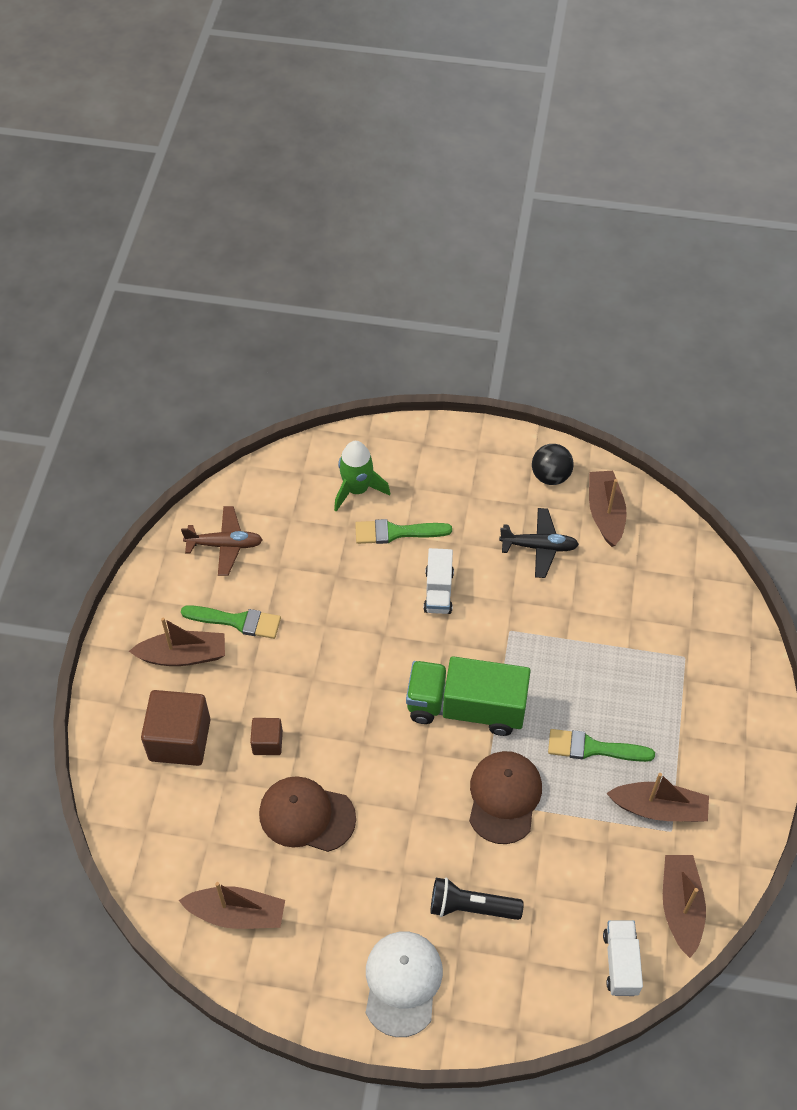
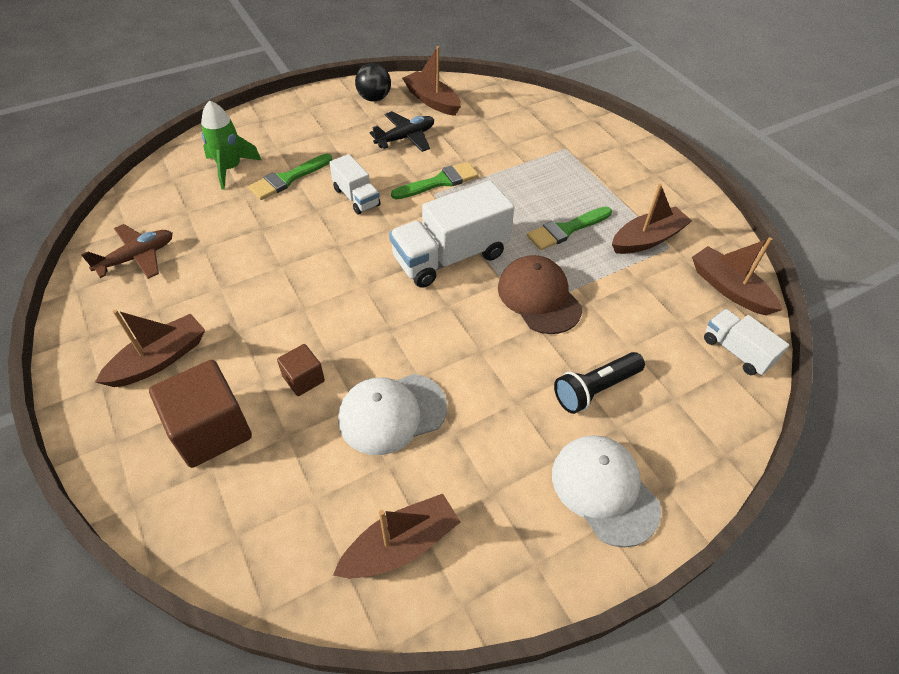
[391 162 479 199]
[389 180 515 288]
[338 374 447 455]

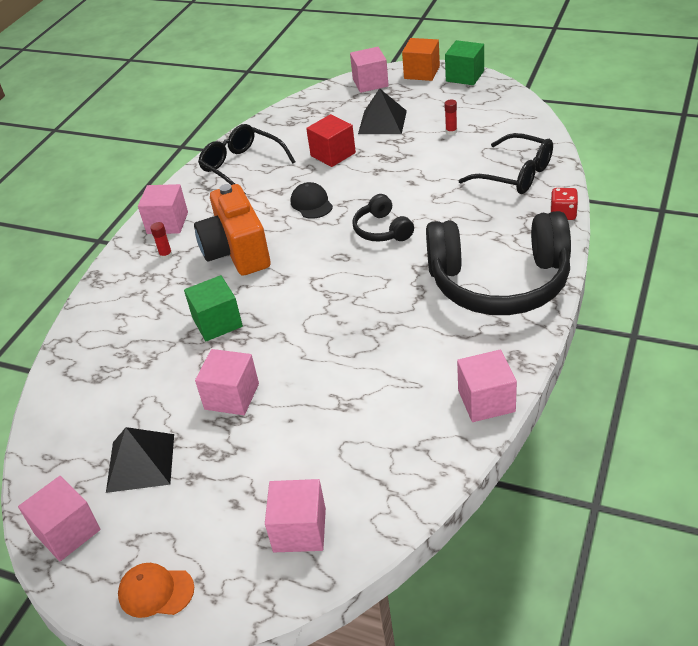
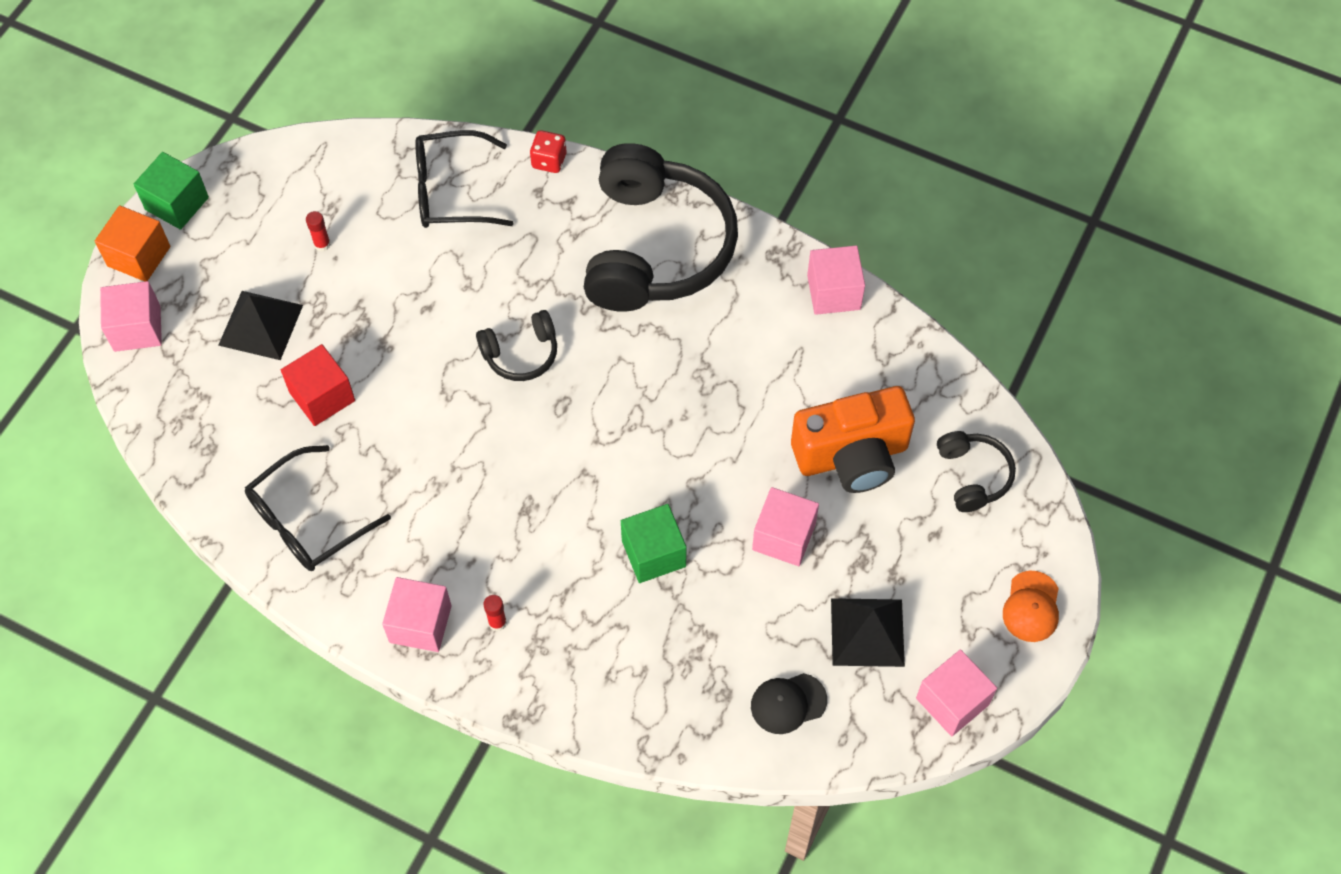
[415 130 514 228]
[751 673 827 734]
[791 386 915 493]
[937 431 1016 512]

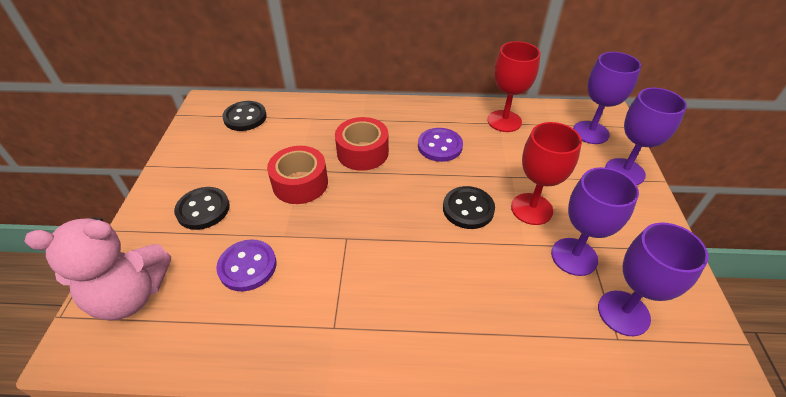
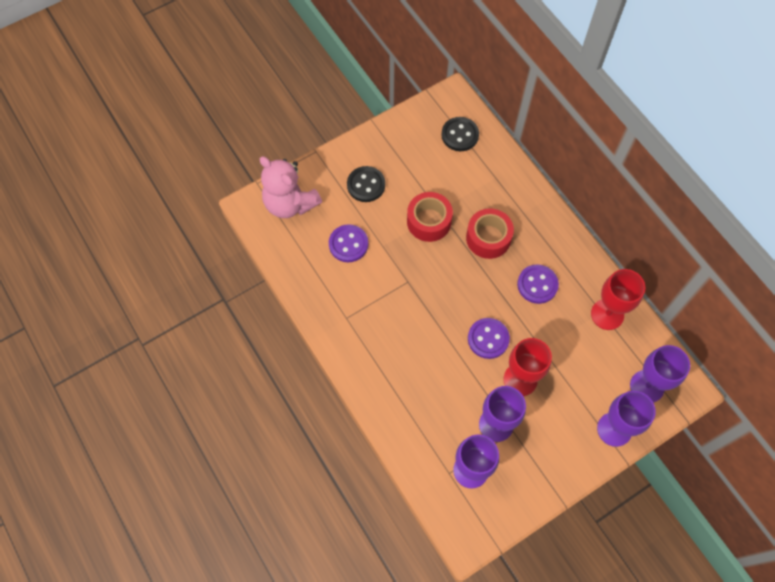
[468 318 510 359]

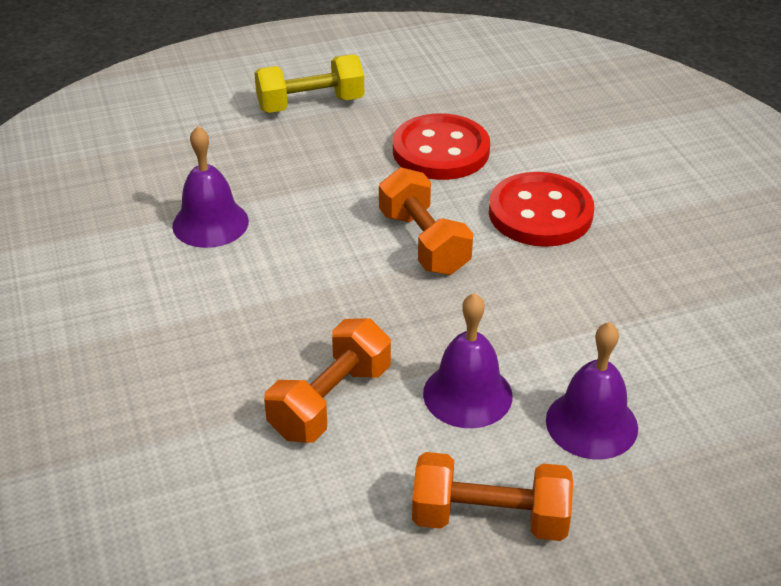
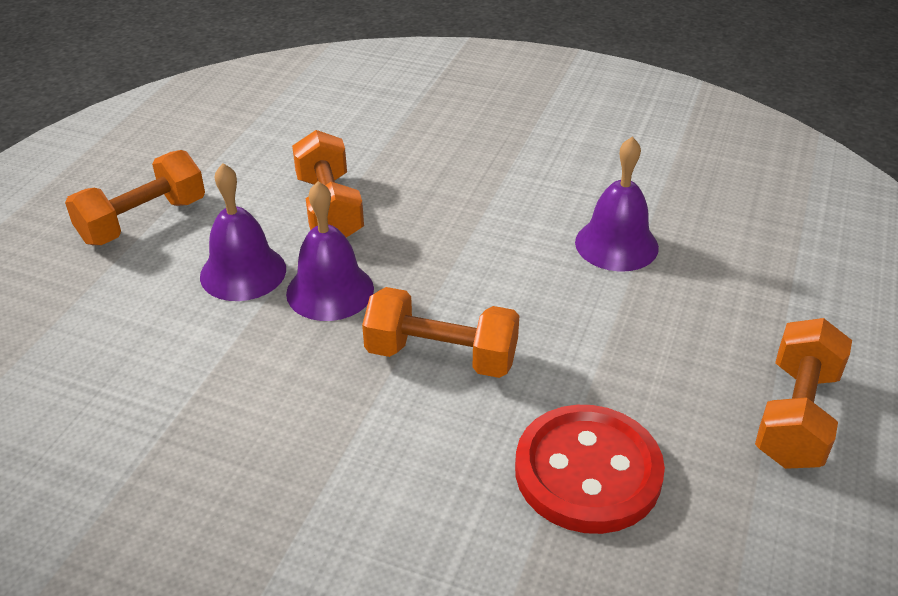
[755 318 852 469]
[489 172 594 247] (first image)
[286 181 374 321]

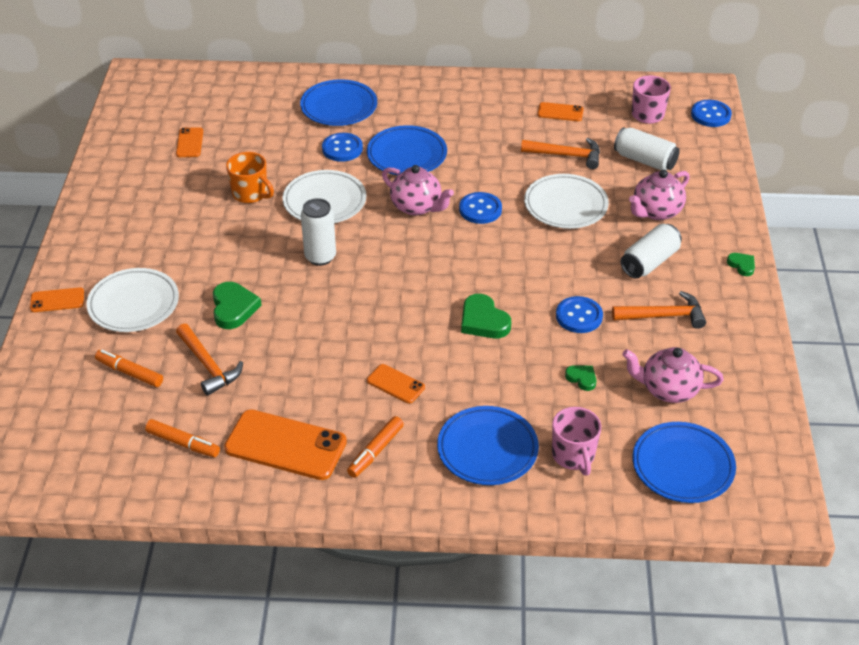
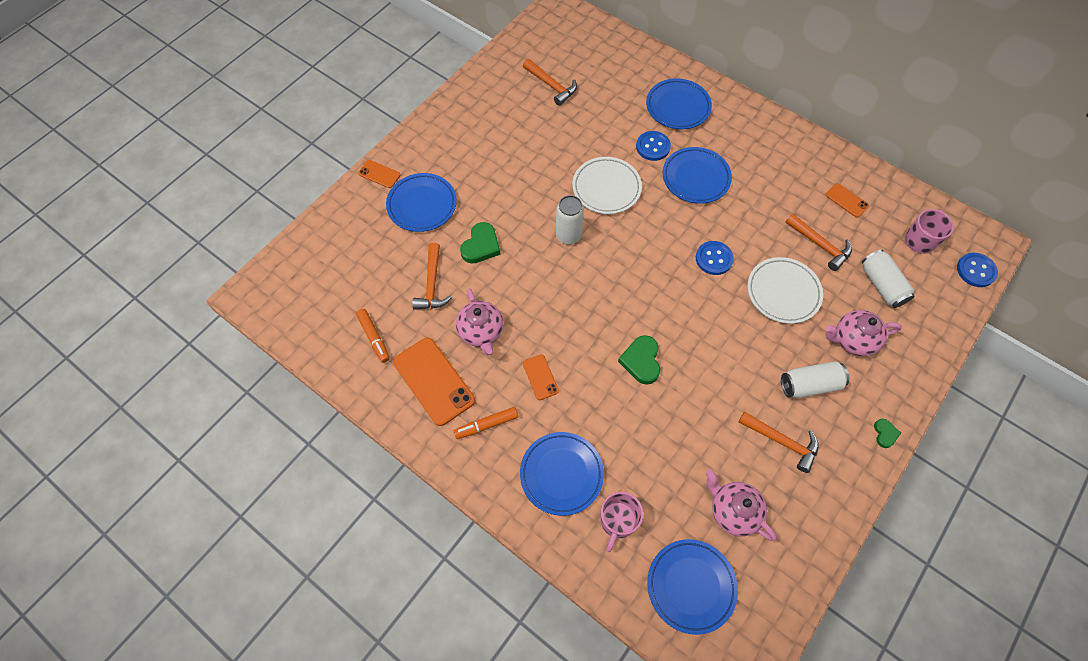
[523 59 577 106]
[226 152 274 203] (first image)
[456 288 503 355]
[386 173 457 232]
[556 296 603 333] (first image)
[95 349 163 387] (first image)
[565 365 596 391] (first image)

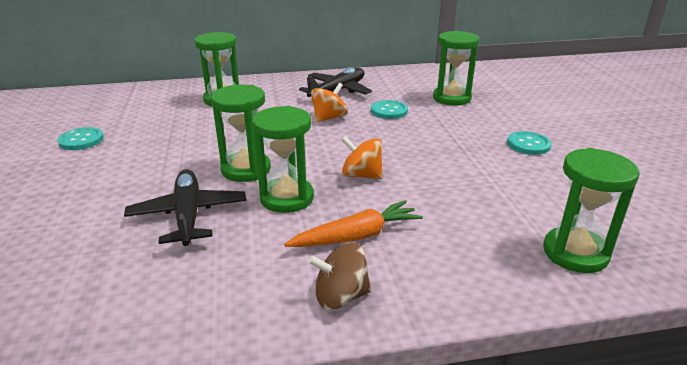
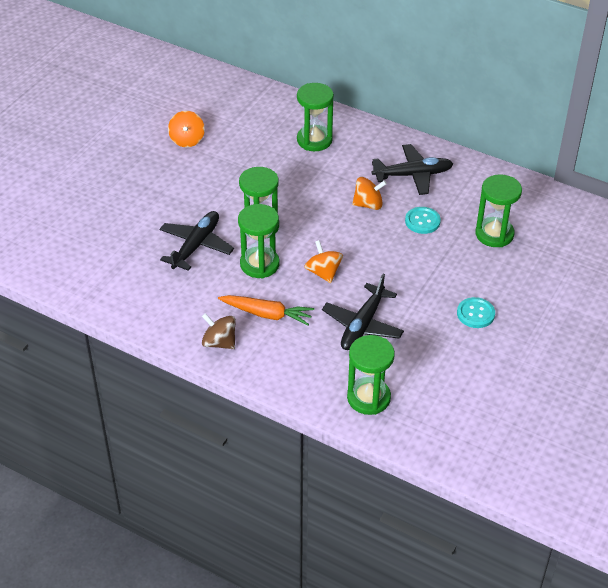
[168 111 205 147]
[322 274 404 350]

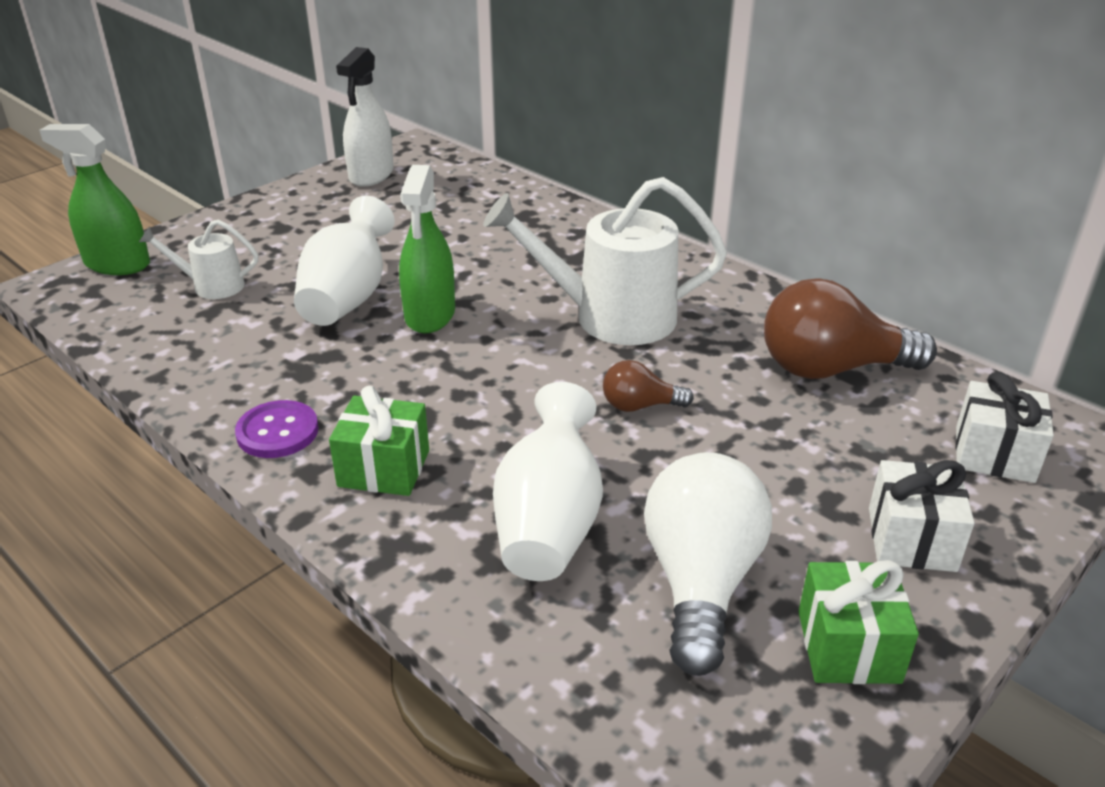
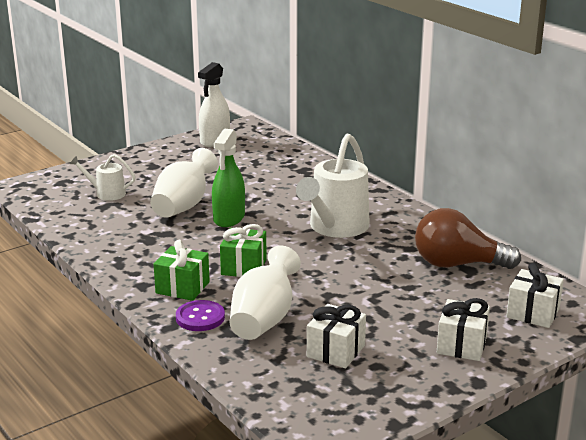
[39 124 150 275] (first image)
[296 134 370 238]
[603 360 694 412] (first image)
[176 300 225 331]
[307 304 366 368]
[220 224 267 277]

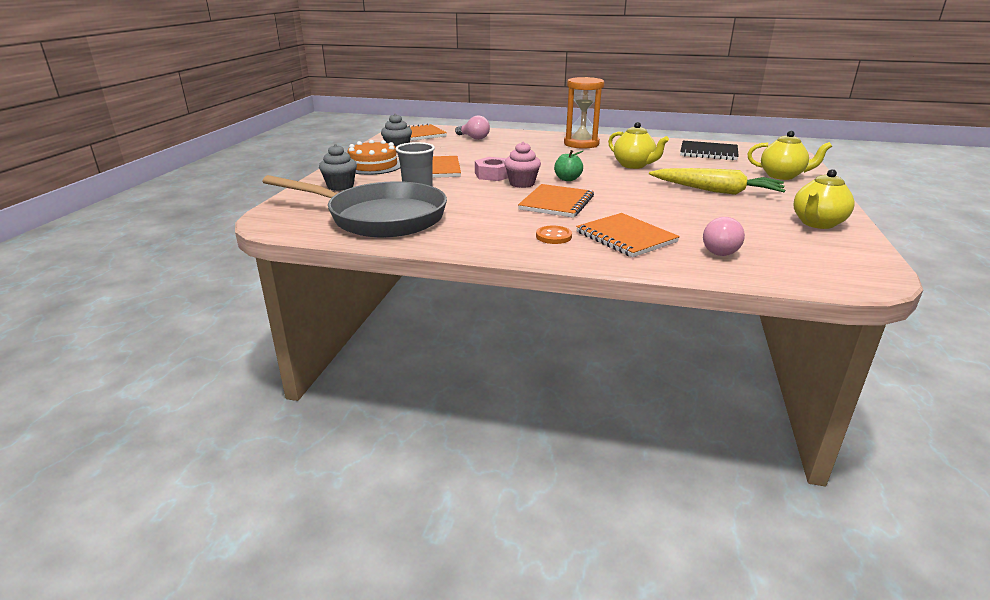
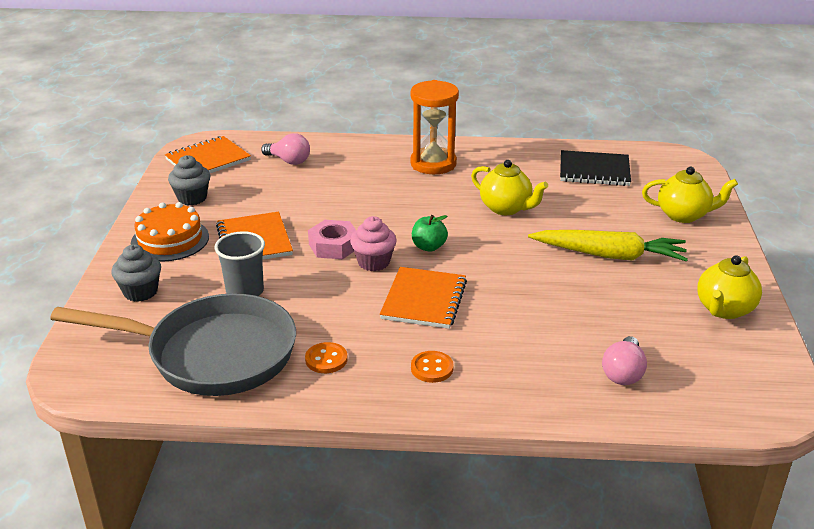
[576 213 680 257] (first image)
[305 342 348 373]

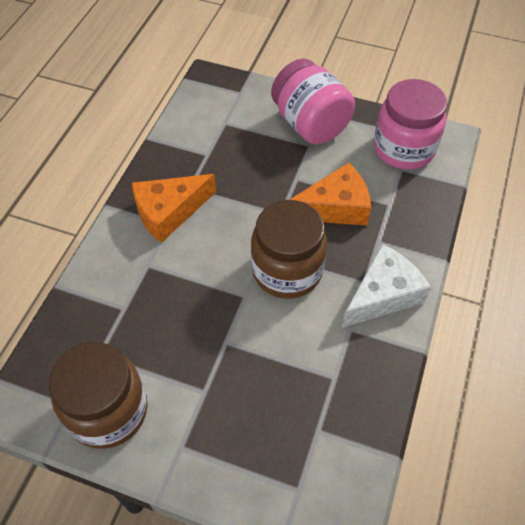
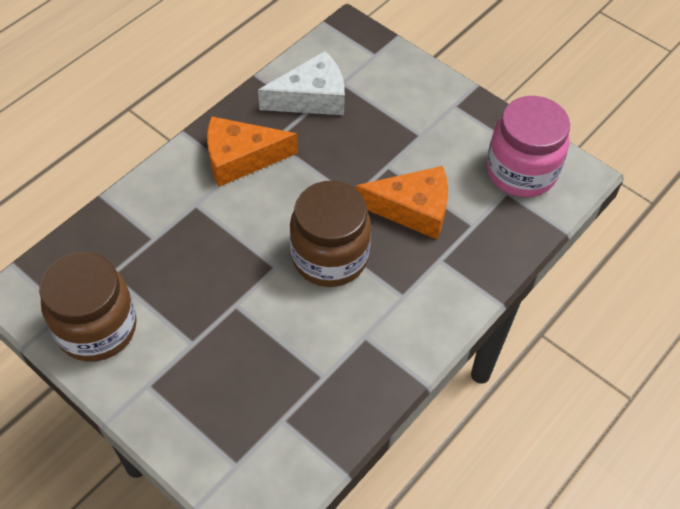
[271 59 355 144] (first image)
[258 51 345 115]

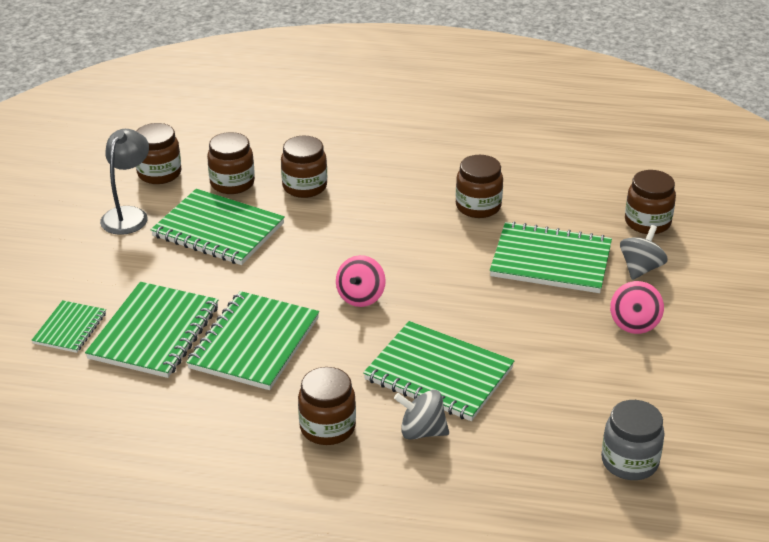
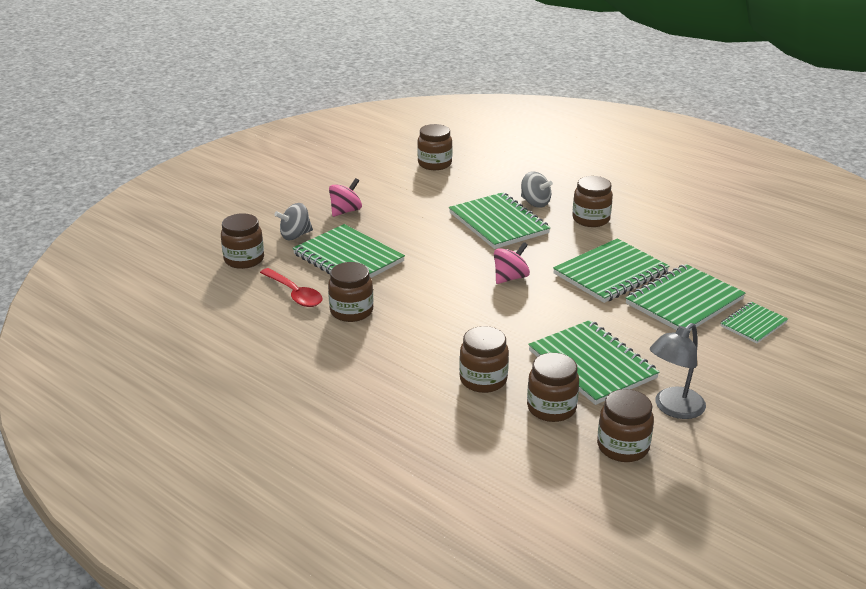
[417 124 452 170]
[260 268 322 307]

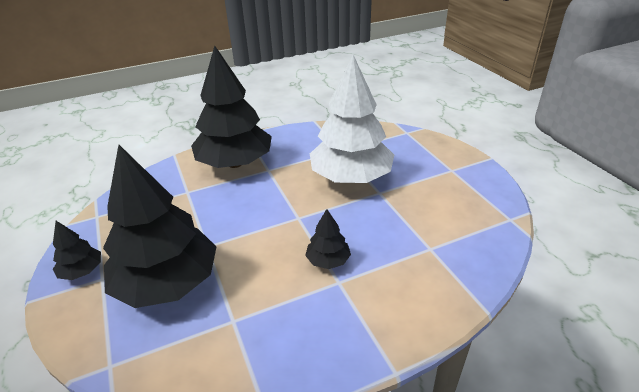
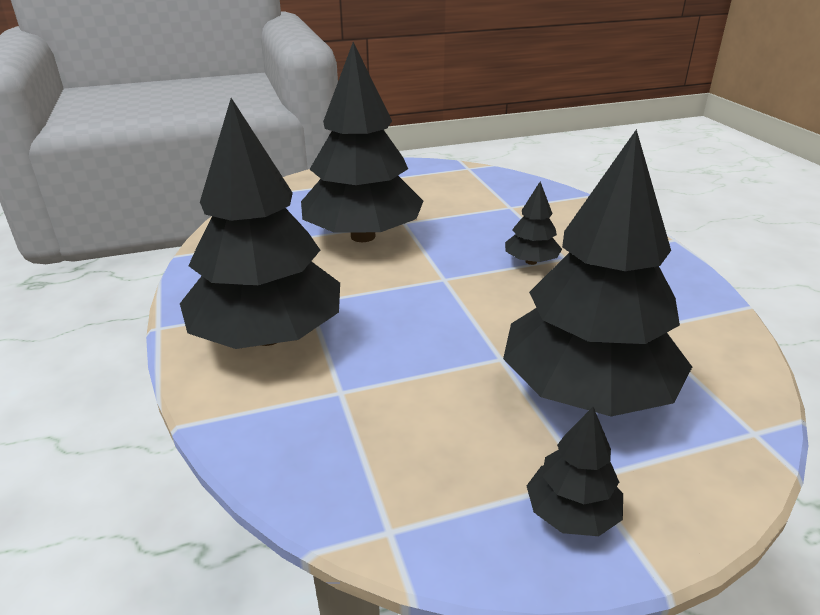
[301 42 423 242]

